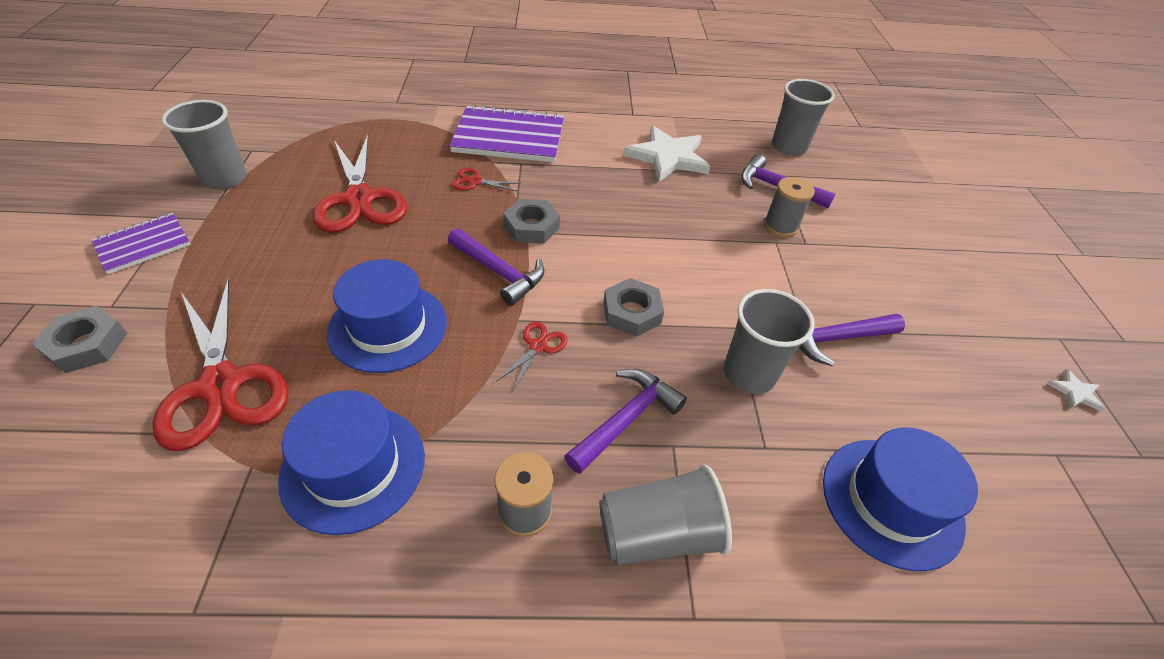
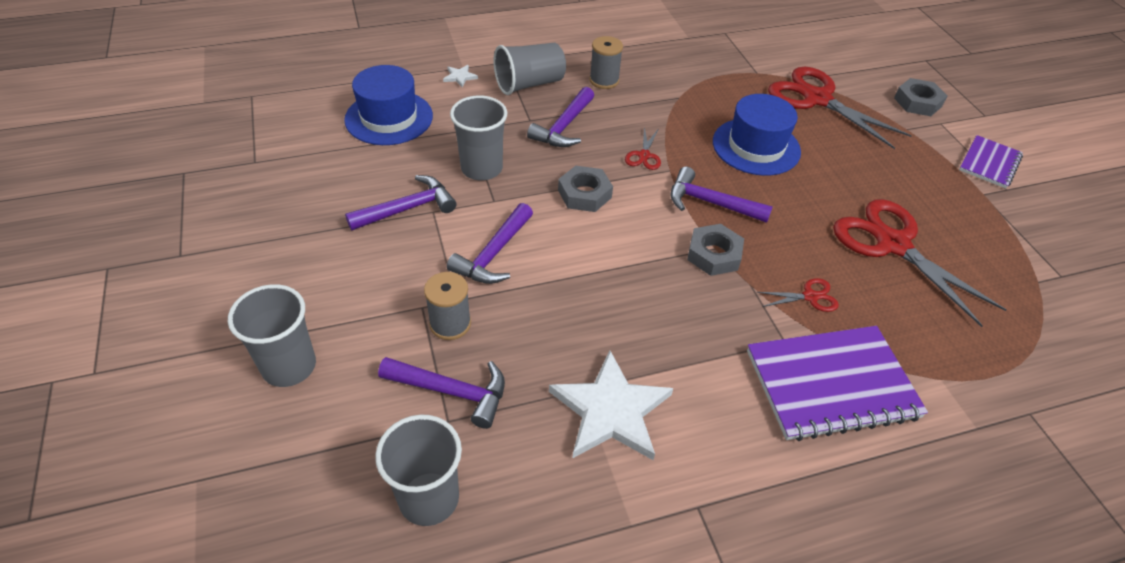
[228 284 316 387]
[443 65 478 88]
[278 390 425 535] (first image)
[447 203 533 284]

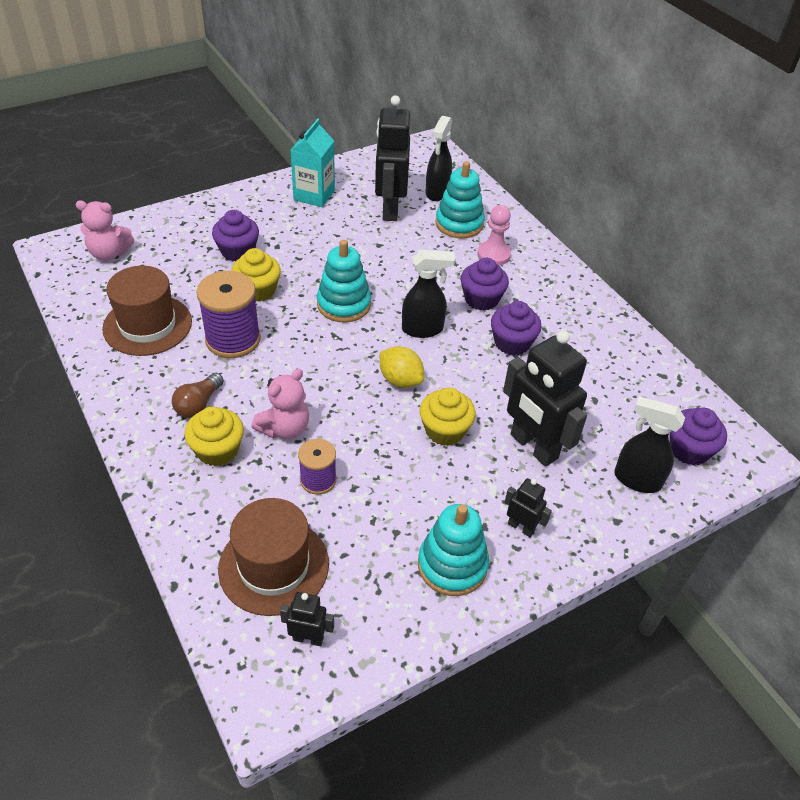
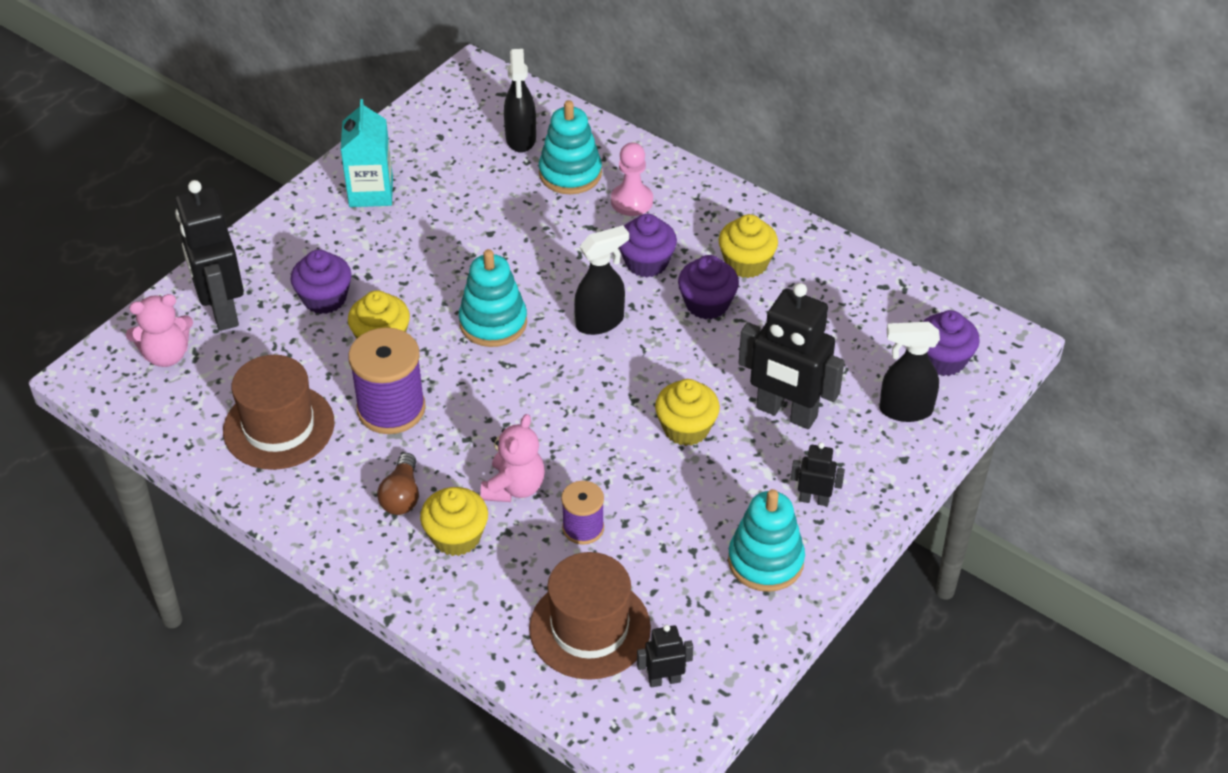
[175 180 244 331]
[380 346 424 388] (first image)
[719 214 778 278]

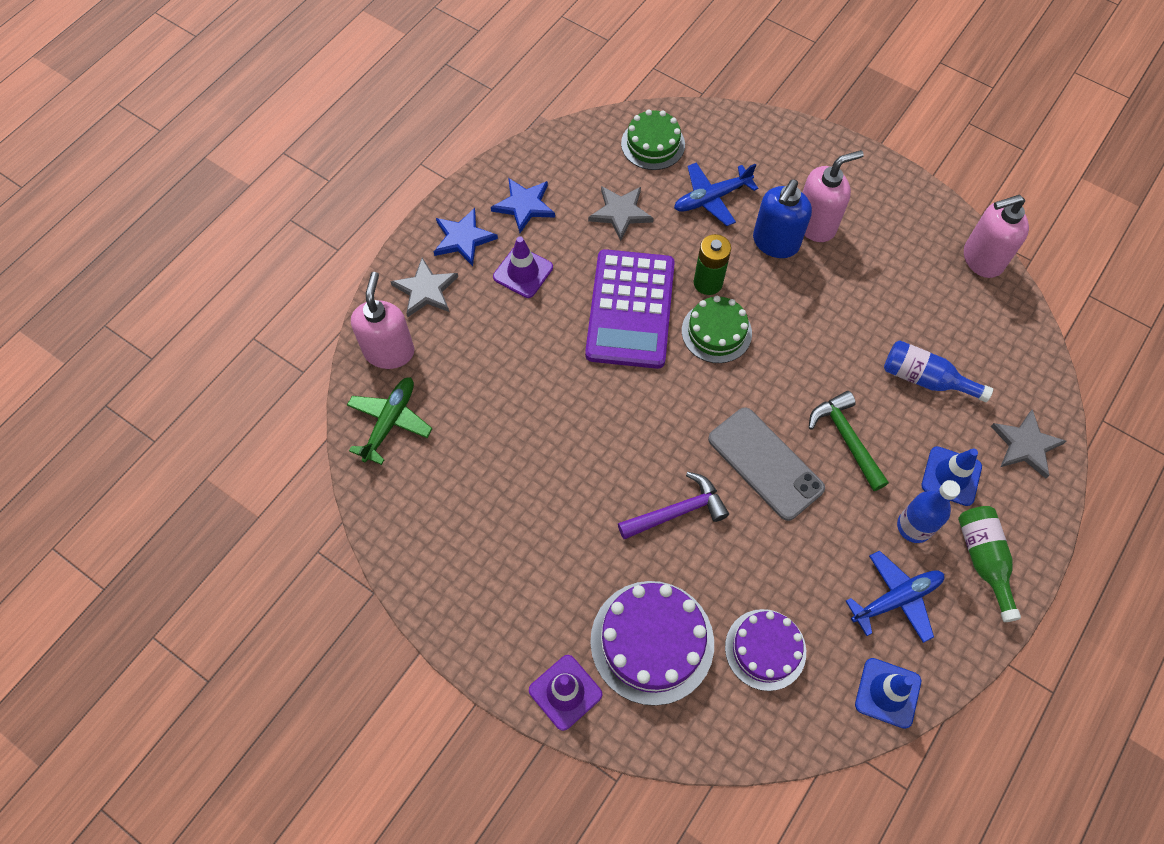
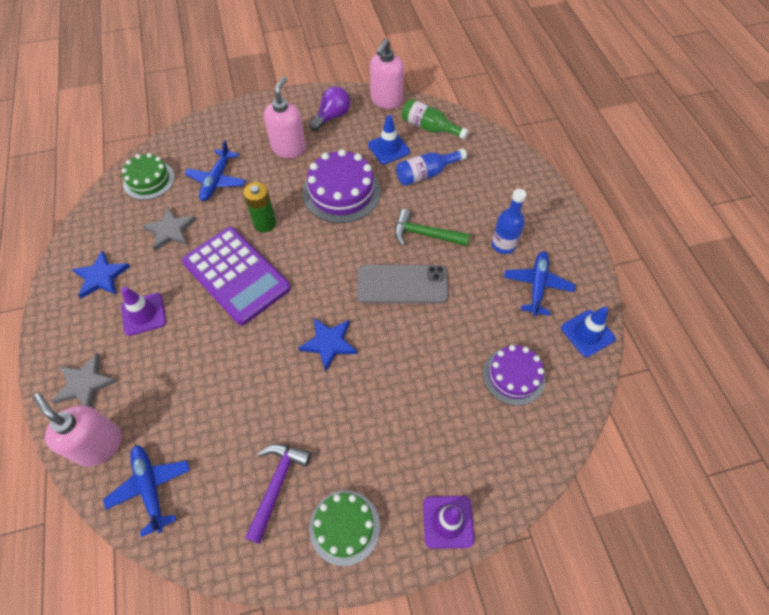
[753 179 812 258] (first image)
[298 318 358 372]
[309 490 380 566]
[103 445 190 537]
[991 409 1066 478] (first image)
[368 115 410 164]
[245 444 311 544]
[402 99 469 140]
[302 149 381 223]
[309 86 350 131]

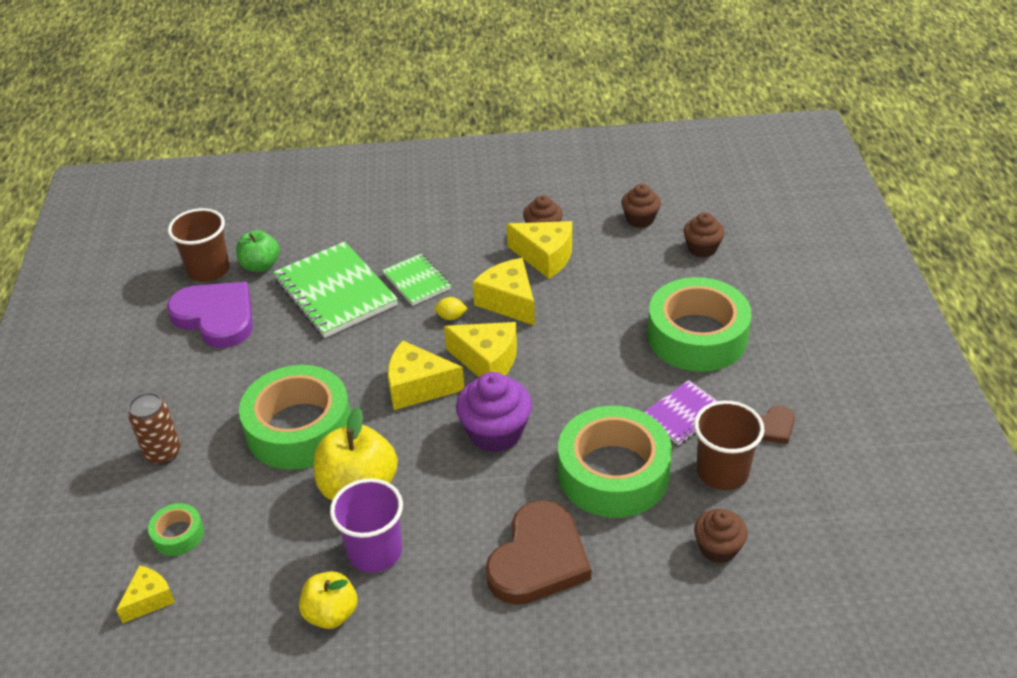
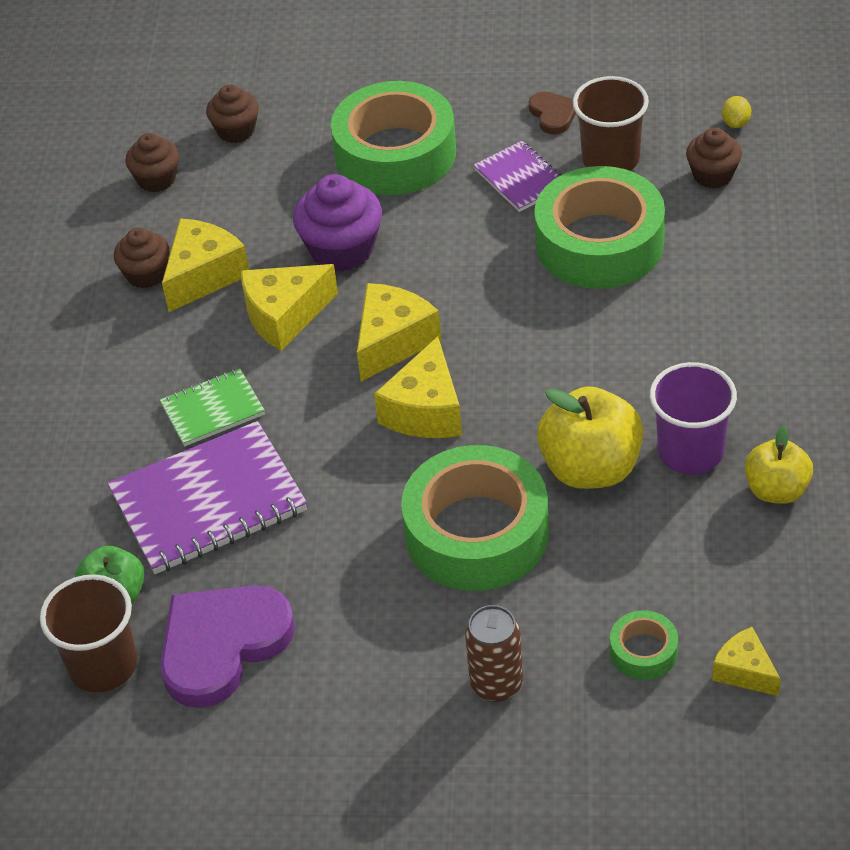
[108 421 307 574]
[722 96 751 128]
[293 174 382 272]
[486 500 591 605] (first image)

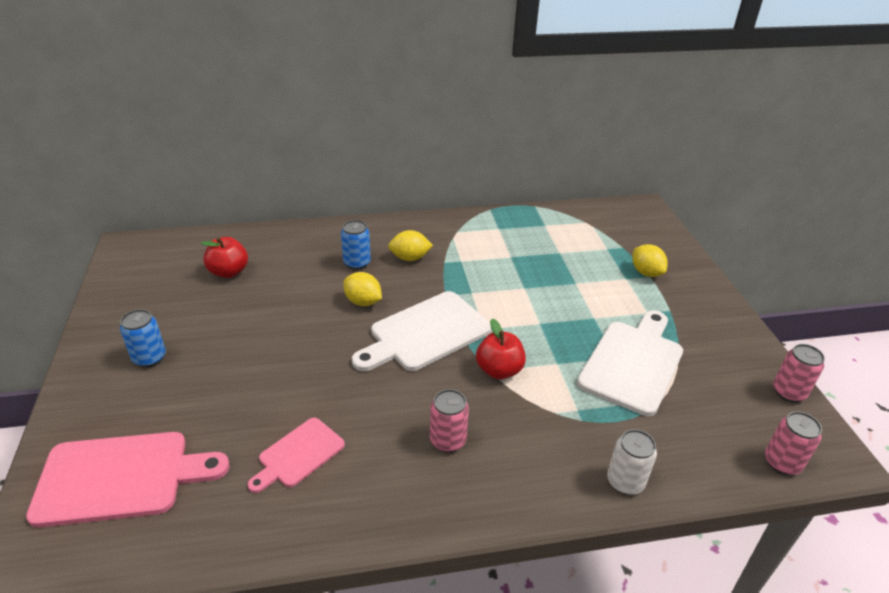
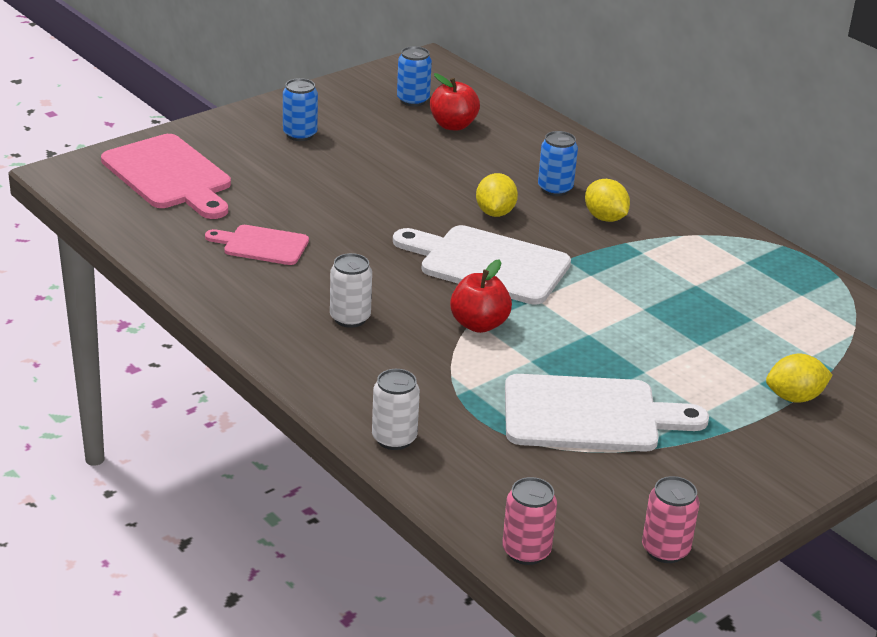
[766 354 832 403]
[330 253 372 328]
[397 46 432 106]

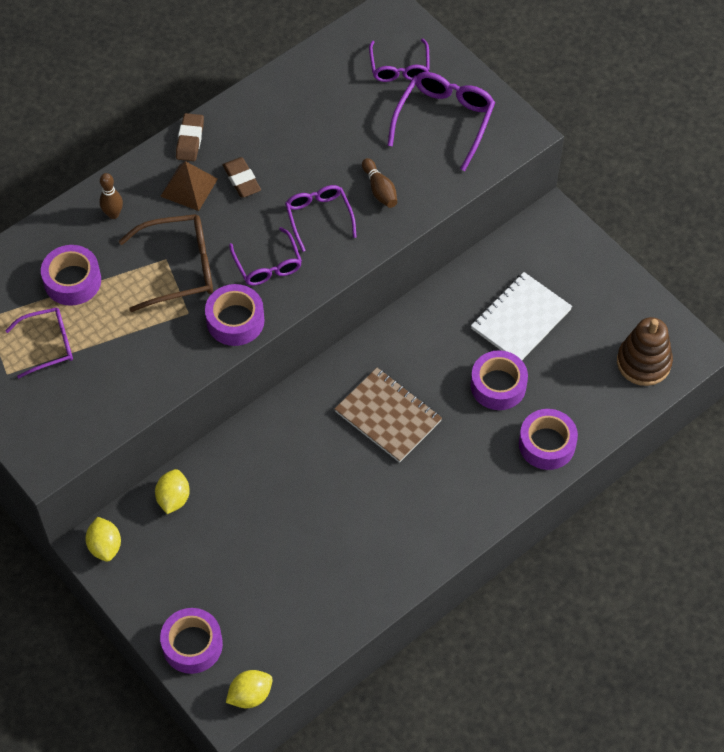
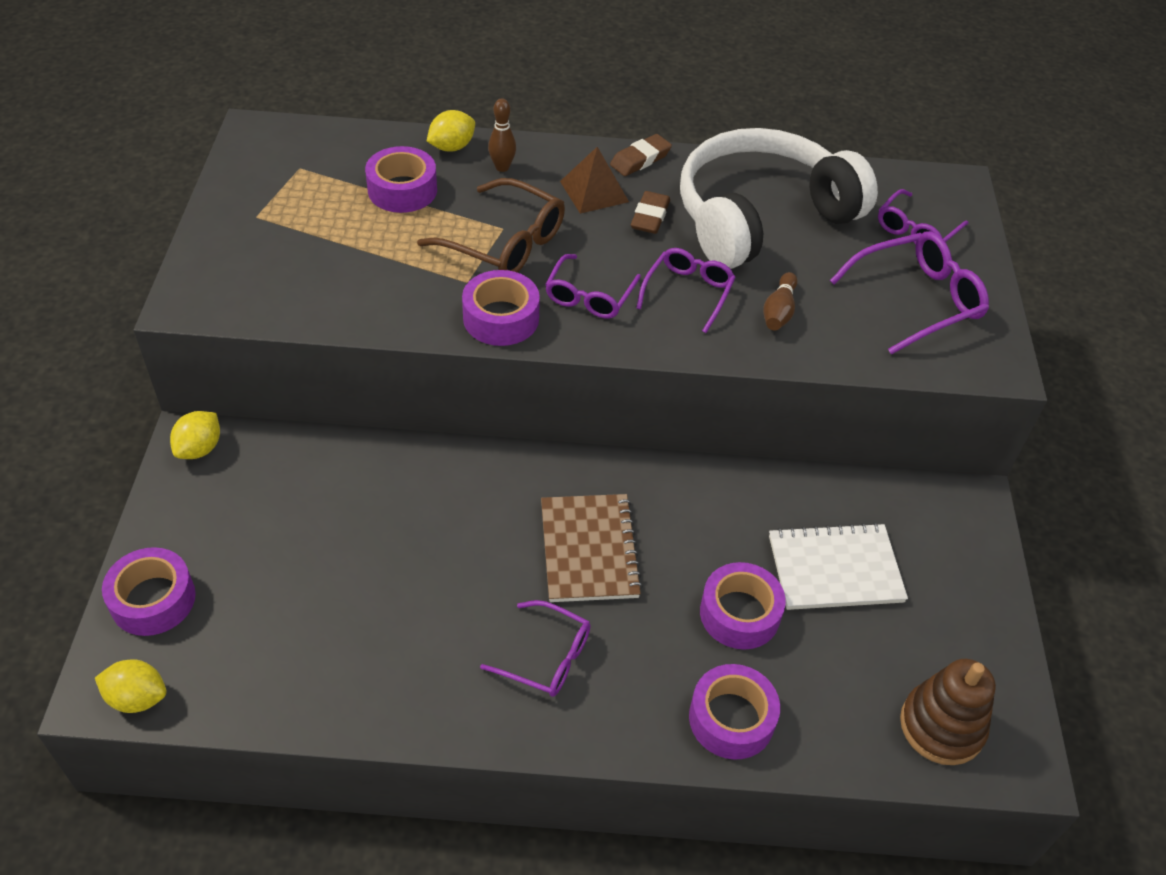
[480 600 591 697]
[427 110 475 152]
[680 128 878 269]

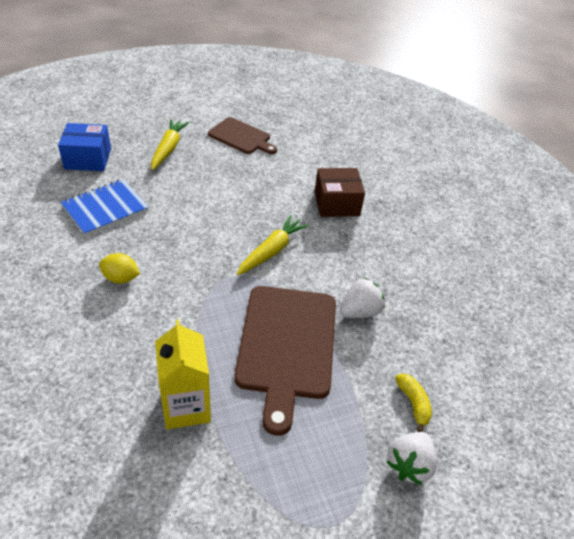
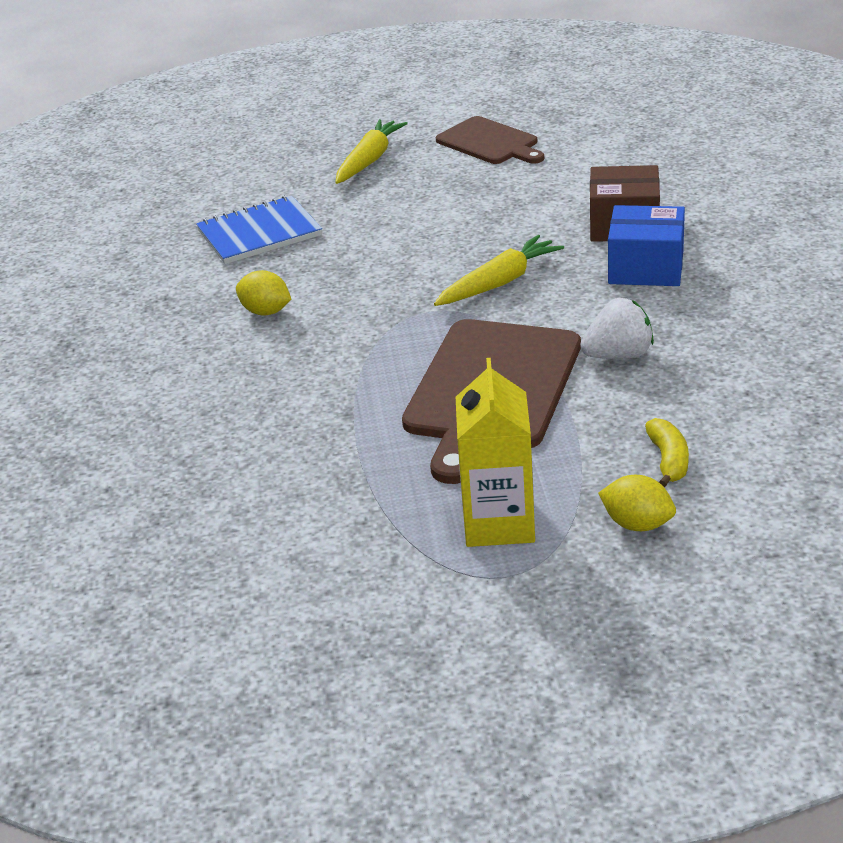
[608 205 685 286]
[456 358 535 547]
[598 475 676 531]

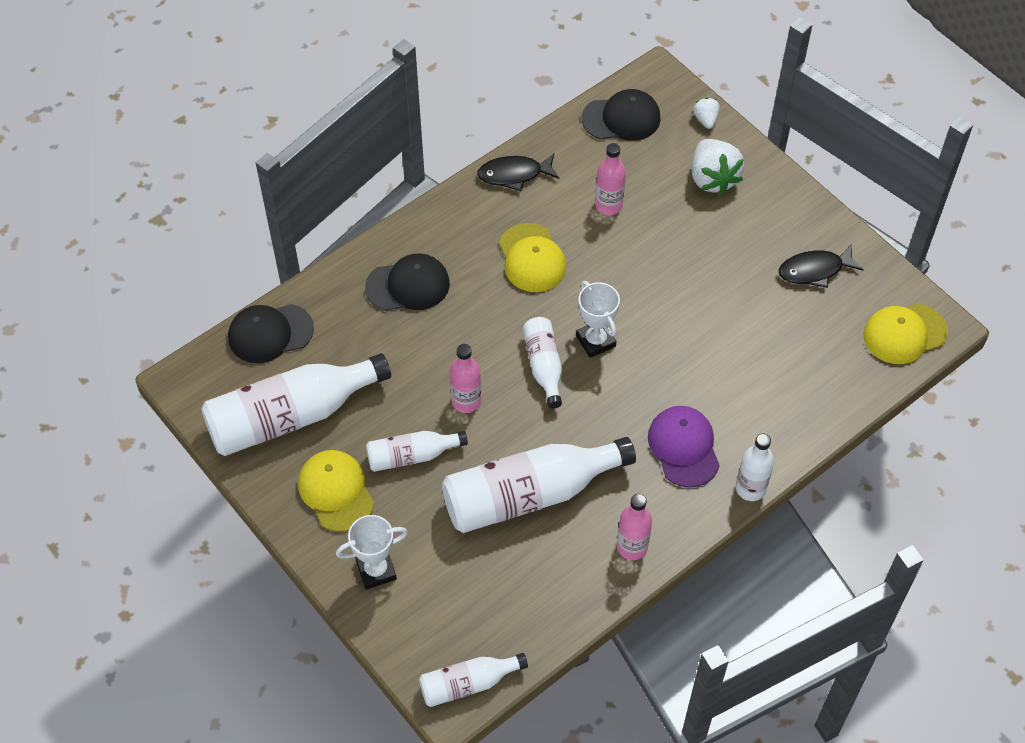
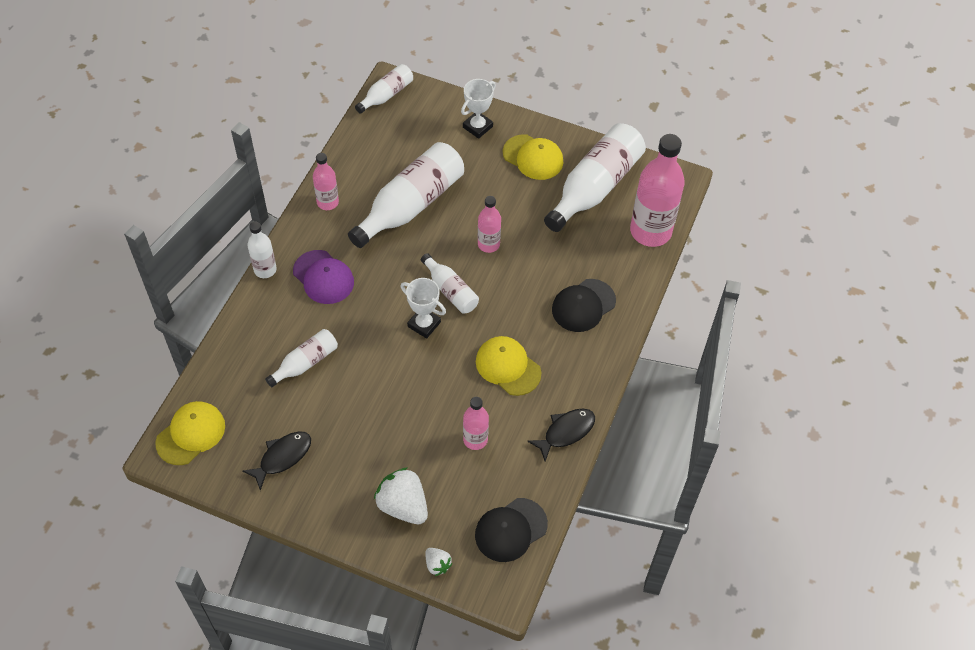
[630 134 685 247]
[265 329 338 387]

